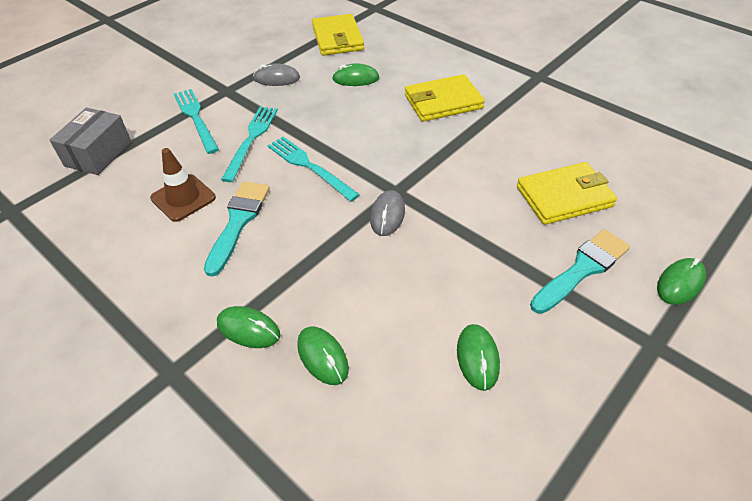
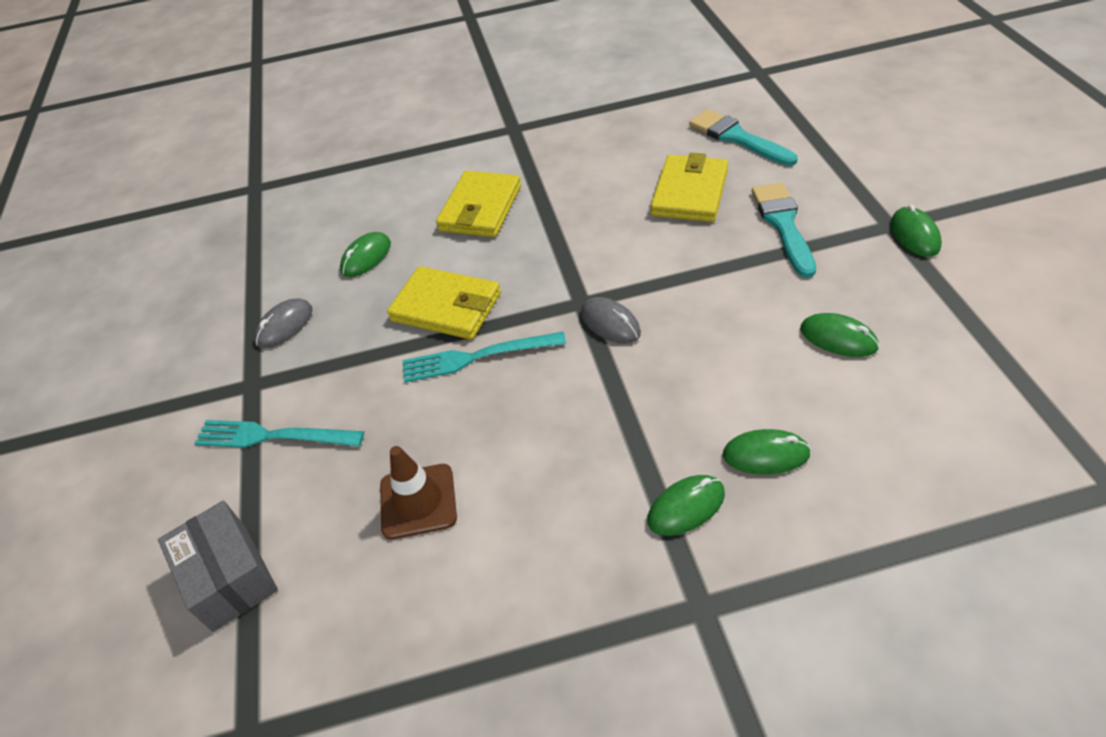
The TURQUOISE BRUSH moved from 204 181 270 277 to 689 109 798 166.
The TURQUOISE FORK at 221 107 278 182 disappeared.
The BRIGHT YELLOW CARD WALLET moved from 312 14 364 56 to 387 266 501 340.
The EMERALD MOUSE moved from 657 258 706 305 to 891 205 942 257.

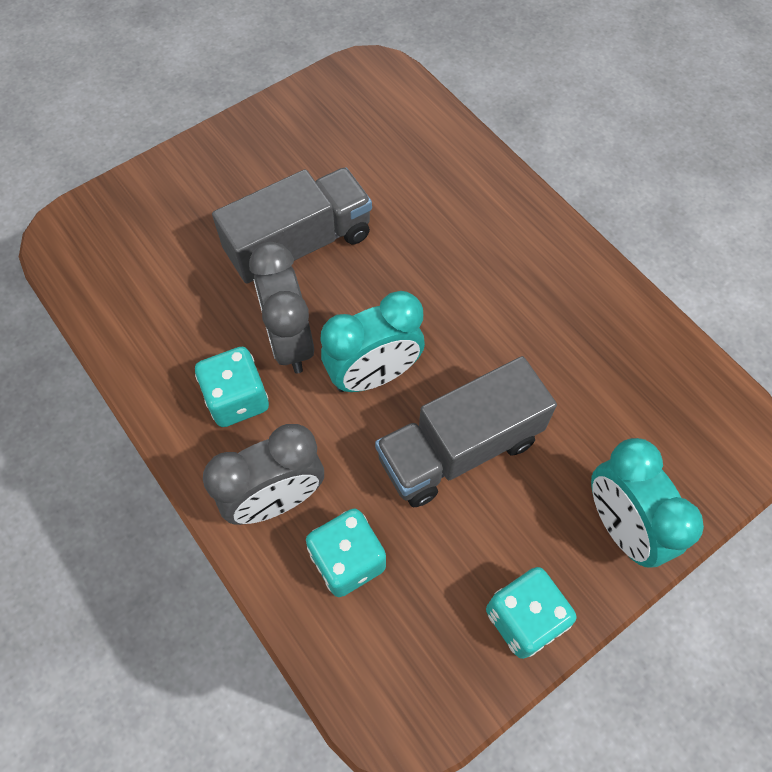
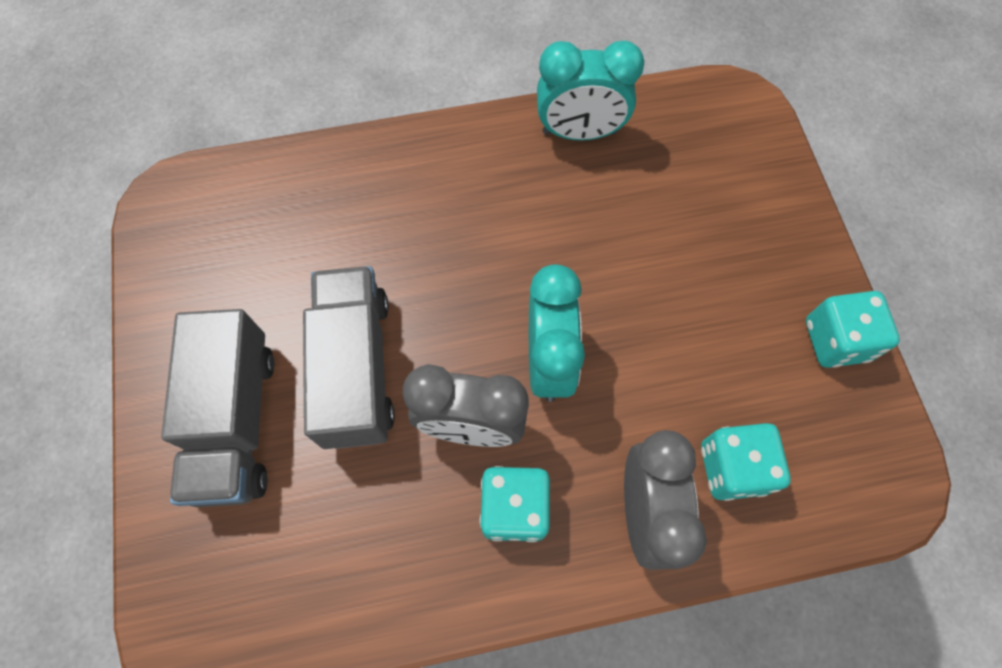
The ASH-GREY TOY TRUCK moved from 375 356 557 507 to 161 309 274 507.
The TURQUOISE ALARM CLOCK moved from 591 438 704 568 to 537 41 644 141.

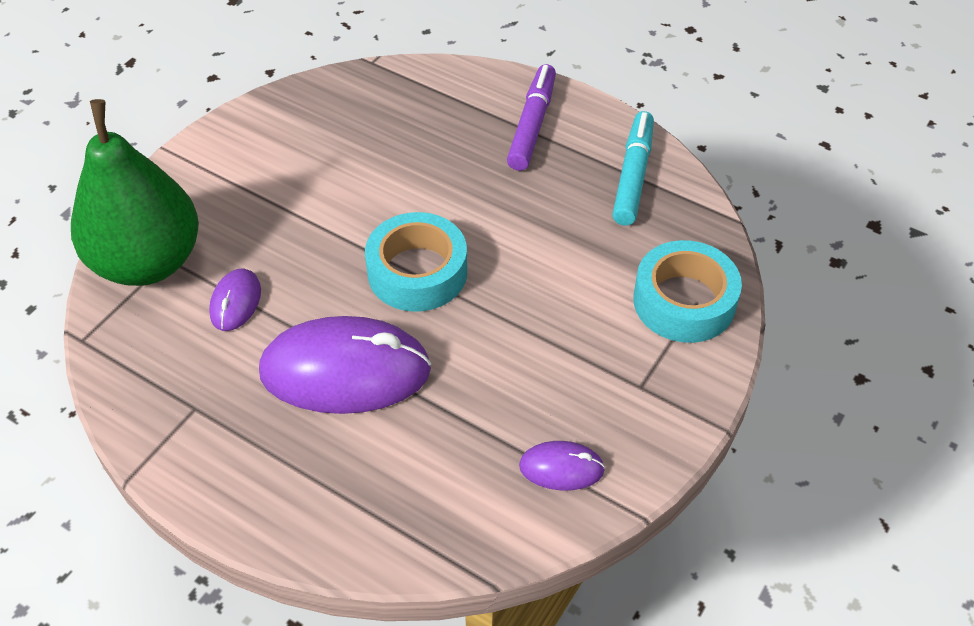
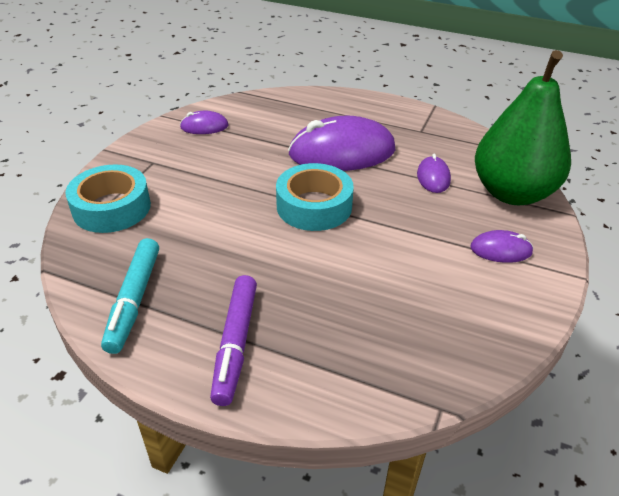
The ROYAL PURPLE MOUSE at 470 230 534 263 appeared.

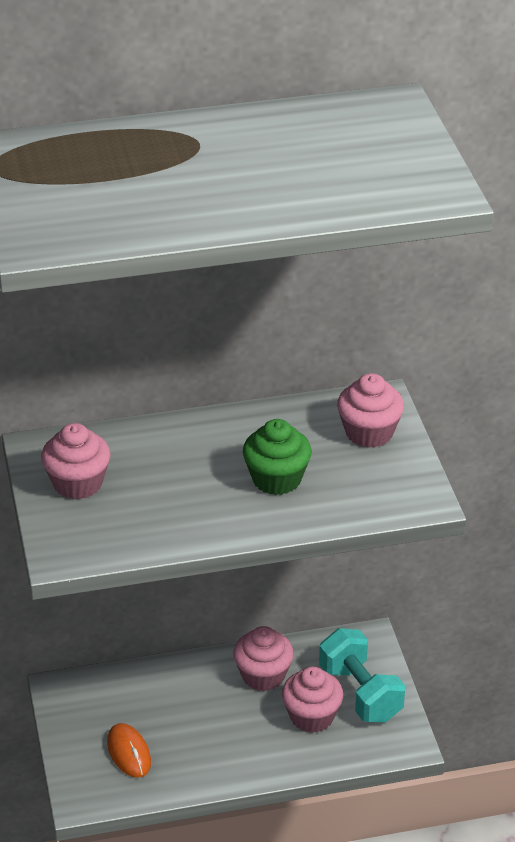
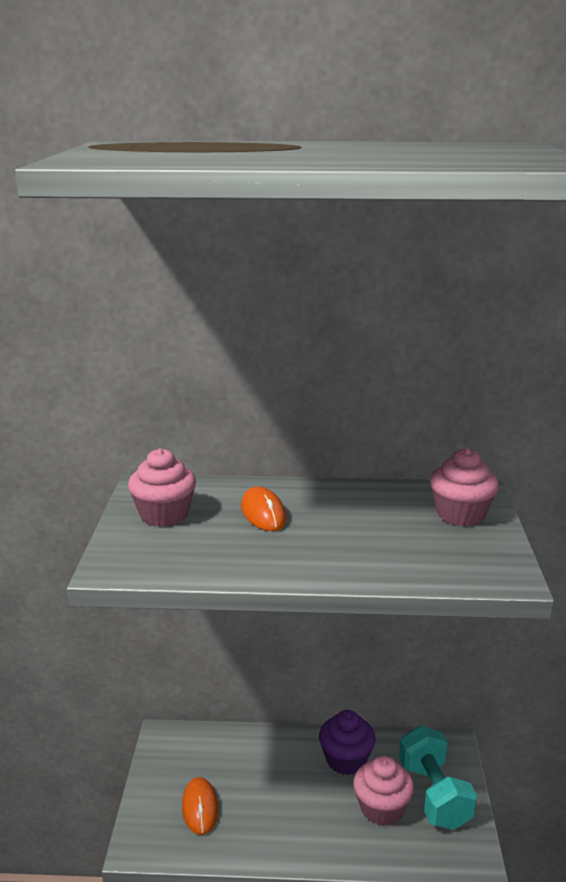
The PINK FAIRY CAKE at 233 626 294 691 became the ROYAL PURPLE FAIRY CAKE at 319 710 376 775.
The EMERALD FAIRY CAKE at 243 419 312 495 disappeared.
The ORANGE-COLOURED MOUSE at 241 486 287 531 appeared.

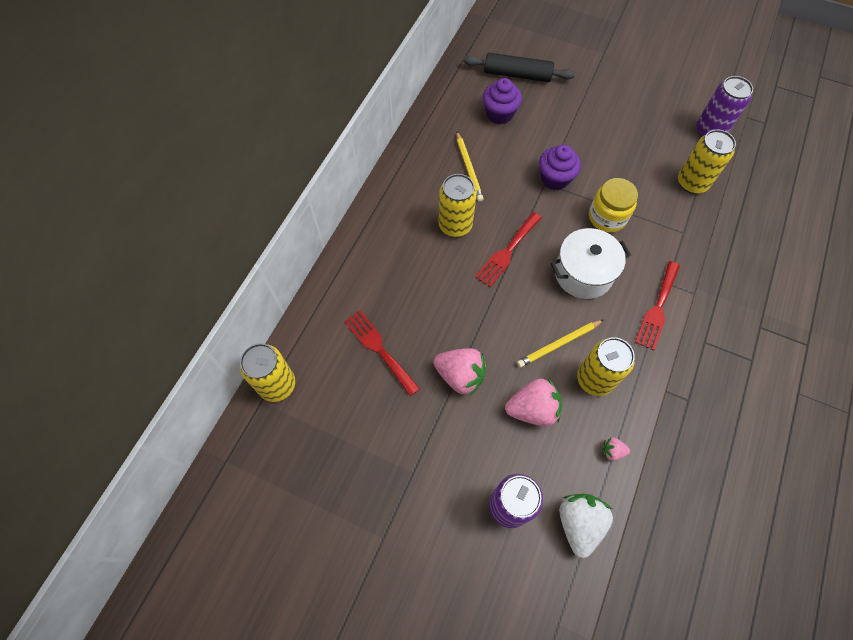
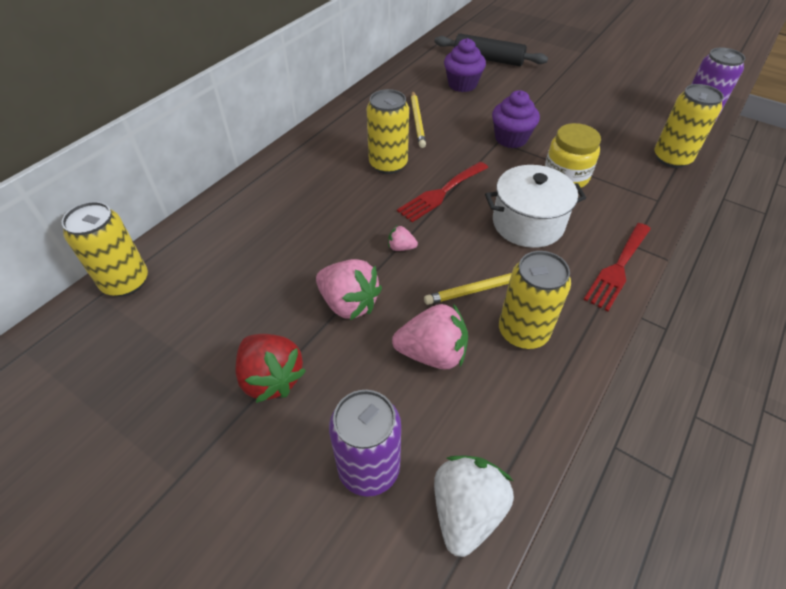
The CRIMSON FORK at 344 310 420 396 disappeared.
The PINK TOY STRAWBERRY moved from 602 437 630 461 to 388 226 418 251.
The CRIMSON TOY STRAWBERRY at 235 334 306 403 appeared.

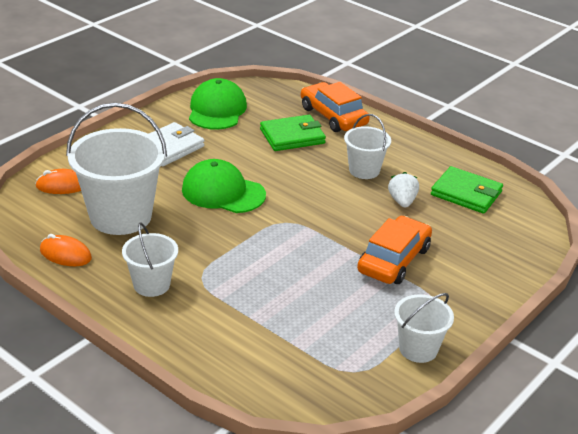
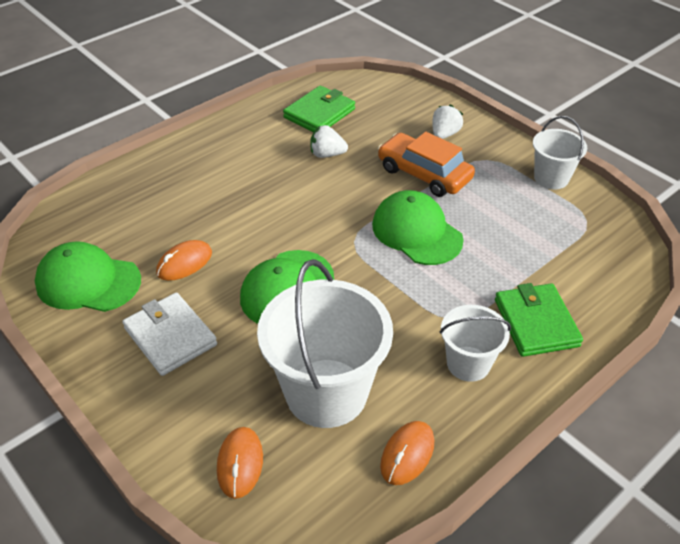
The EMERALD CARD WALLET moved from 260 115 326 151 to 495 283 583 357.
The ORANGE-COLOURED CAR at 301 82 370 132 disappeared.
The PURE WHITE SAND BUCKET at 344 114 391 179 disappeared.
The ORANGE-COLOURED MOUSE at 156 240 212 281 appeared.
The EMERALD CAP at 372 190 464 265 appeared.
The PURE WHITE TOY STRAWBERRY at 432 104 463 139 appeared.

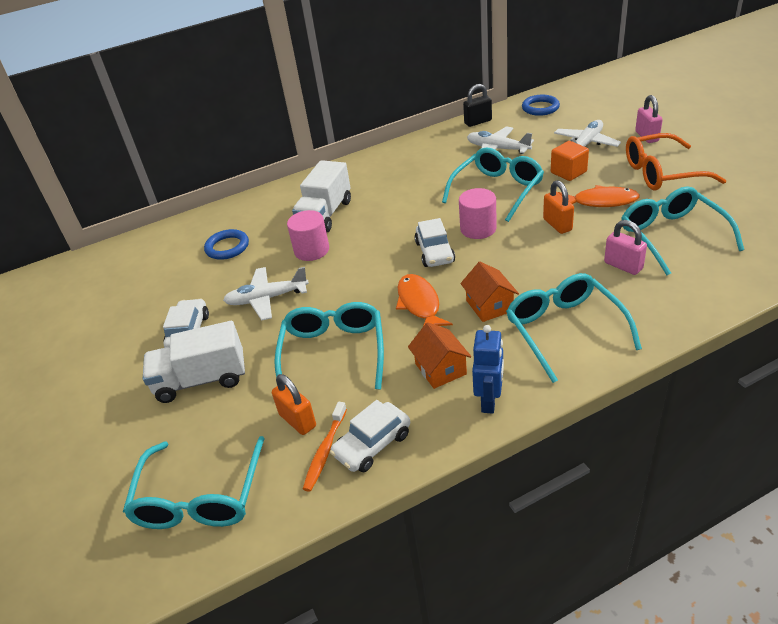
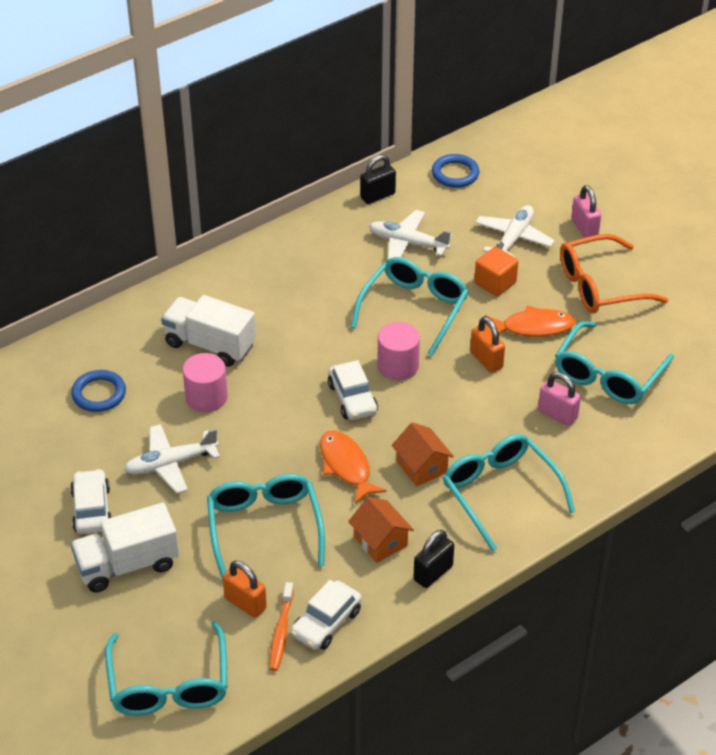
The PURE WHITE TOY TRUCK at 292 160 351 233 turned 105 degrees clockwise.
The BLUE TOY ROBOT at 472 325 504 414 was replaced by the EBONY LOCK at 413 530 454 588.
The TURQUOISE GLASSES at 622 186 744 275 turned 120 degrees counterclockwise.

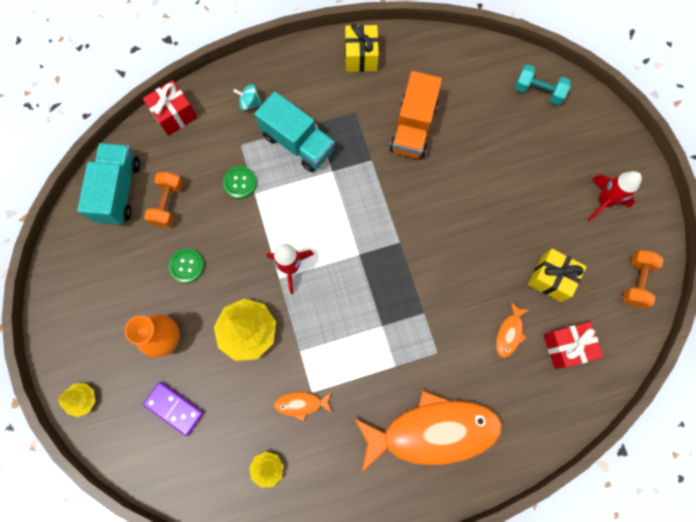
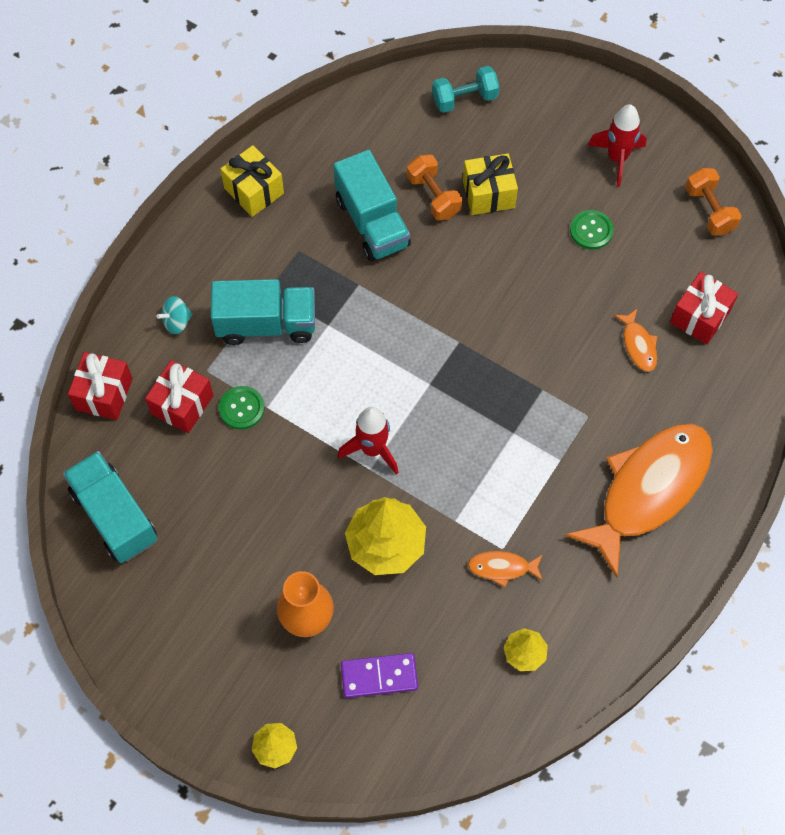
The ORANGE-COLOURED FREE WEIGHT moved from 144 172 183 227 to 407 154 462 220.
The EMERALD SEWING BUTTON moved from 169 249 204 283 to 570 210 614 250.
The ORANGE-COLOURED FISH at 274 392 332 422 turned 45 degrees clockwise.
The ORANGE-COLOURED TOY TRUCK at 389 71 442 159 became the TURQUOISE TOY TRUCK at 333 150 411 261.
The BRIGHT YELLOW PRESENT moved from 528 249 587 302 to 463 153 518 215.
The CRIMSON PRESENT at 145 360 213 433 appeared.

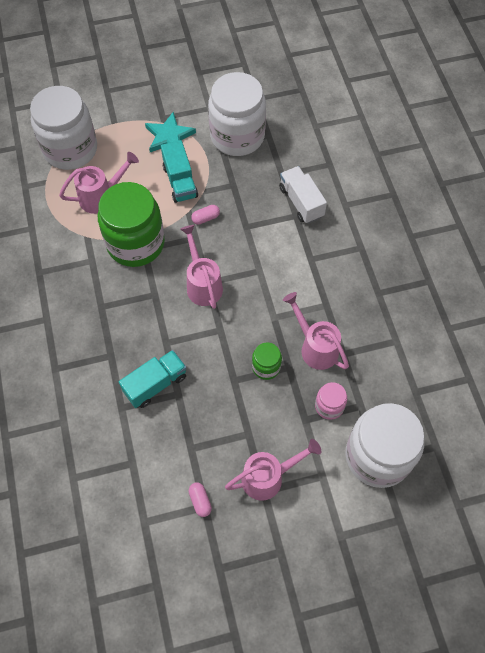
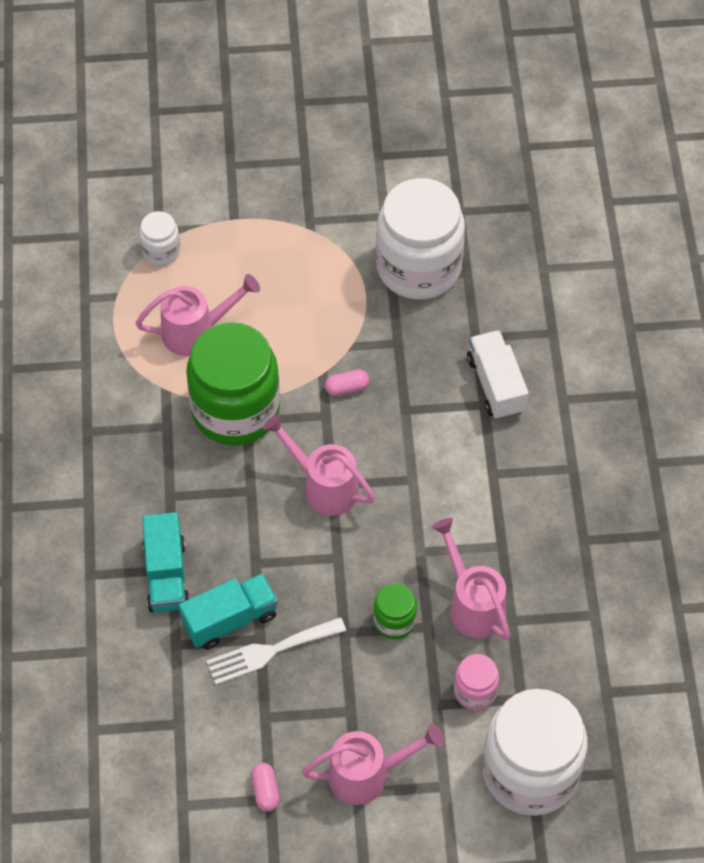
The PURE WHITE JAM JAR at 30 86 97 170 changed to 0.45 times the size.
The TURQUOISE STAR SHAPE at 145 112 196 152 disappeared.
The TURQUOISE TOY TRUCK moved from 161 140 198 203 to 142 512 190 612.
The PINK WATERING CAN at 180 225 223 309 turned 45 degrees counterclockwise.
The PURE WHITE FORK at 207 617 346 685 appeared.

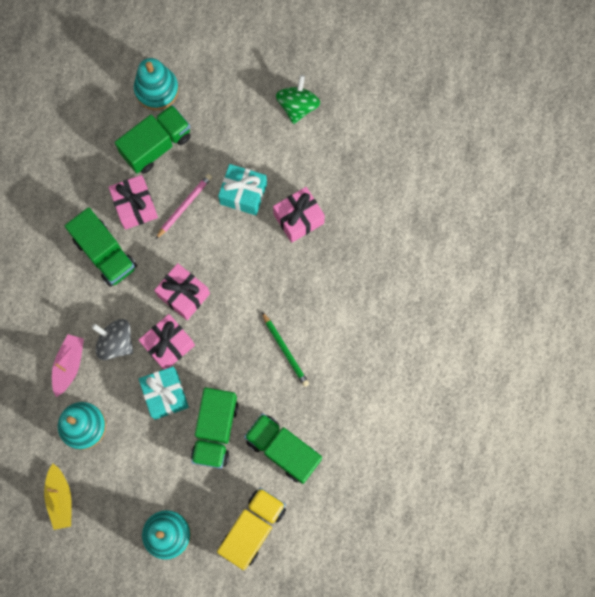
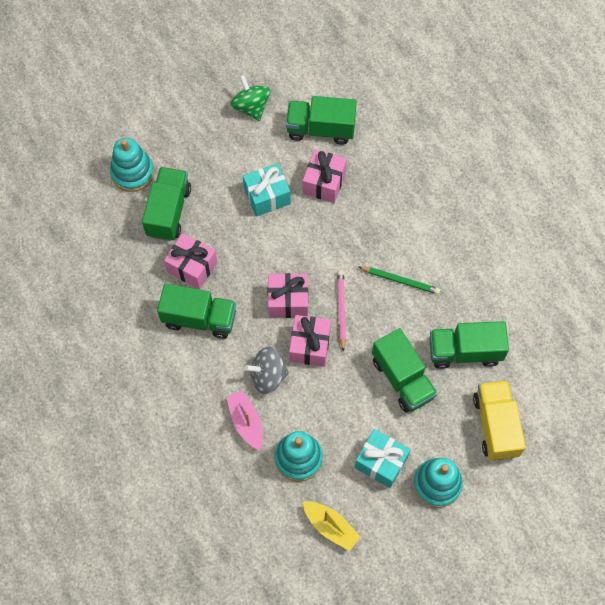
The TURQUOISE PRESENT moved from 139 367 189 420 to 355 429 410 488.
The PINK WOODEN PENCIL moved from 156 174 212 239 to 338 270 346 352.
The EMERALD TOY TRUCK at 286 96 357 145 appeared.

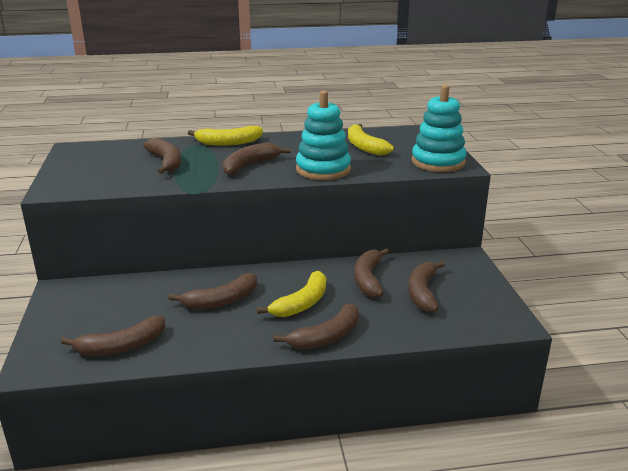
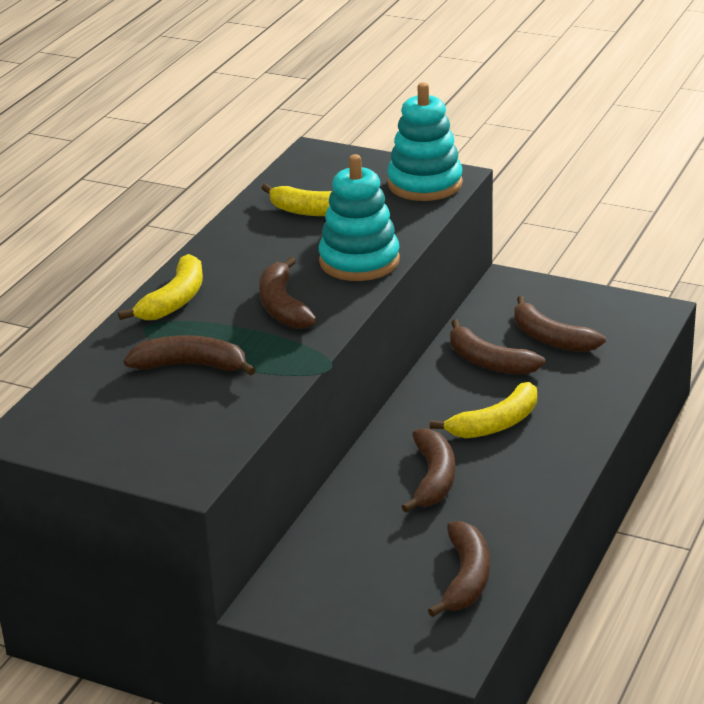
The BRIGHT YELLOW TOY BANANA at 257 271 326 317 turned 75 degrees clockwise.
The BROWN TOY BANANA at 273 303 359 349 disappeared.

